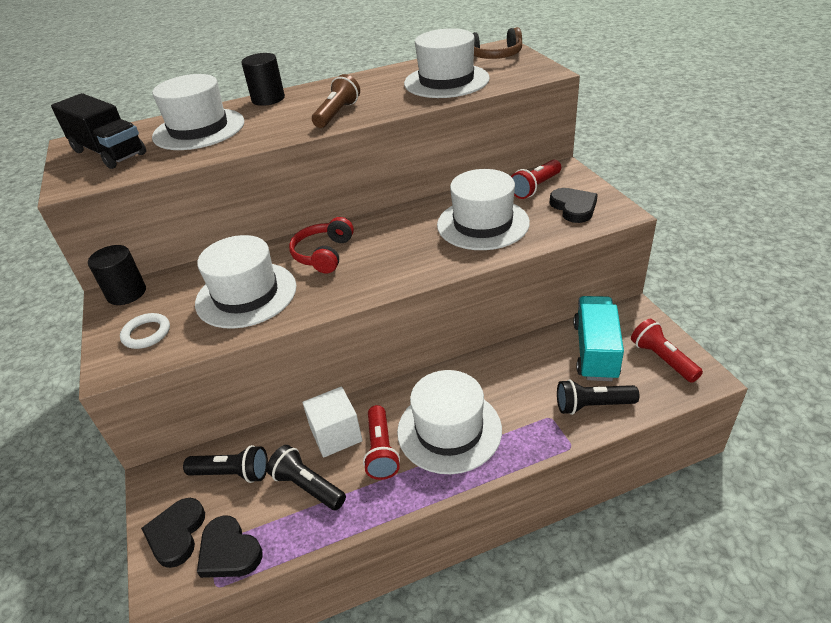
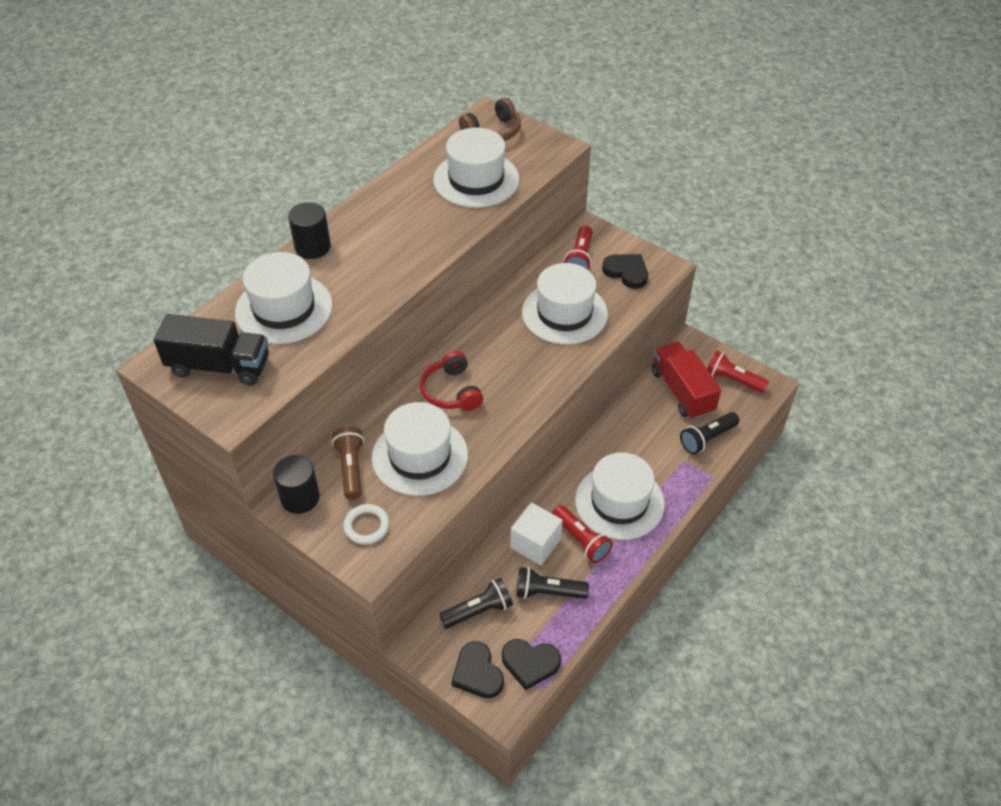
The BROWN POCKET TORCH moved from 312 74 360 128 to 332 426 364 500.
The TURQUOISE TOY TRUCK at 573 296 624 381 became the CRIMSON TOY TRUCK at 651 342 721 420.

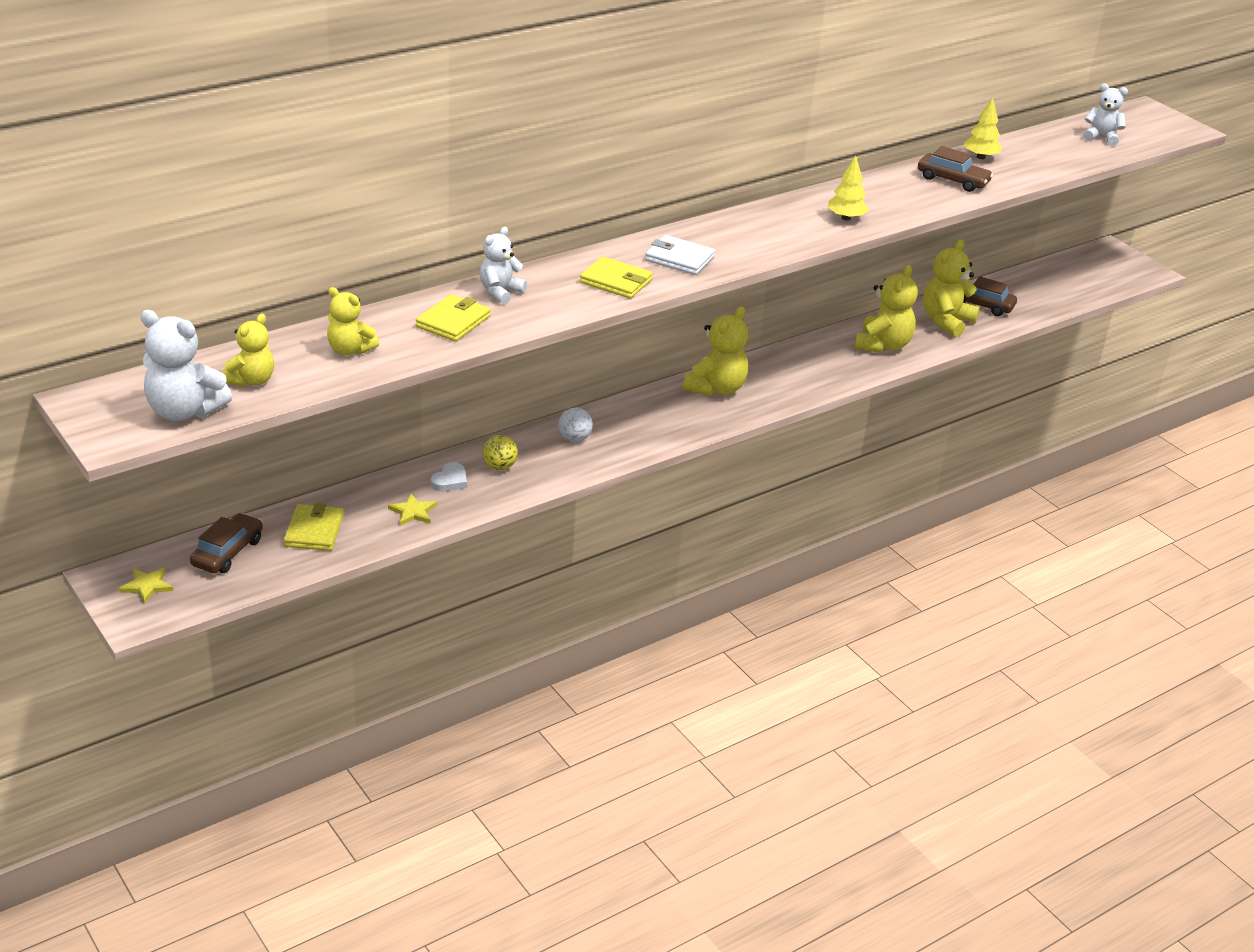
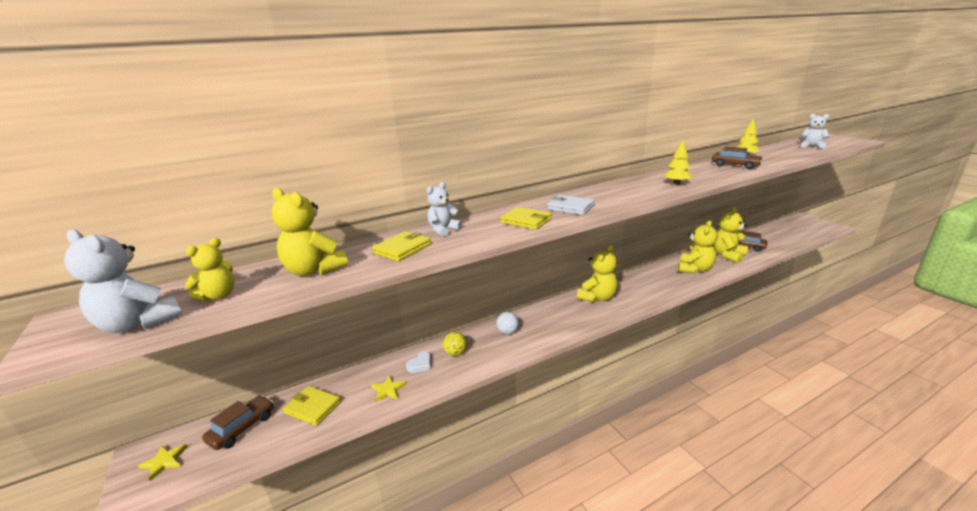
The BRIGHT YELLOW CARD WALLET at 284 503 344 551 turned 75 degrees counterclockwise.
The BRIGHT YELLOW TEDDY at 327 287 379 355 changed to 1.56 times the size.

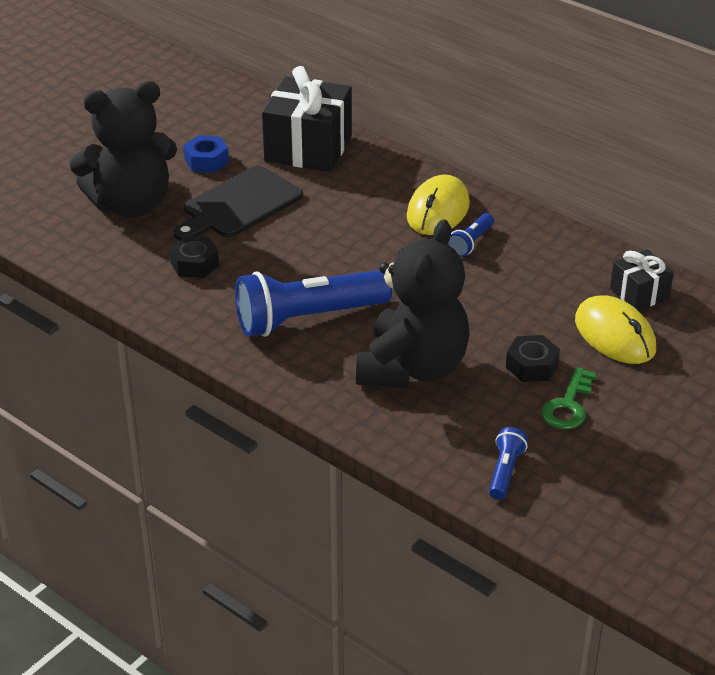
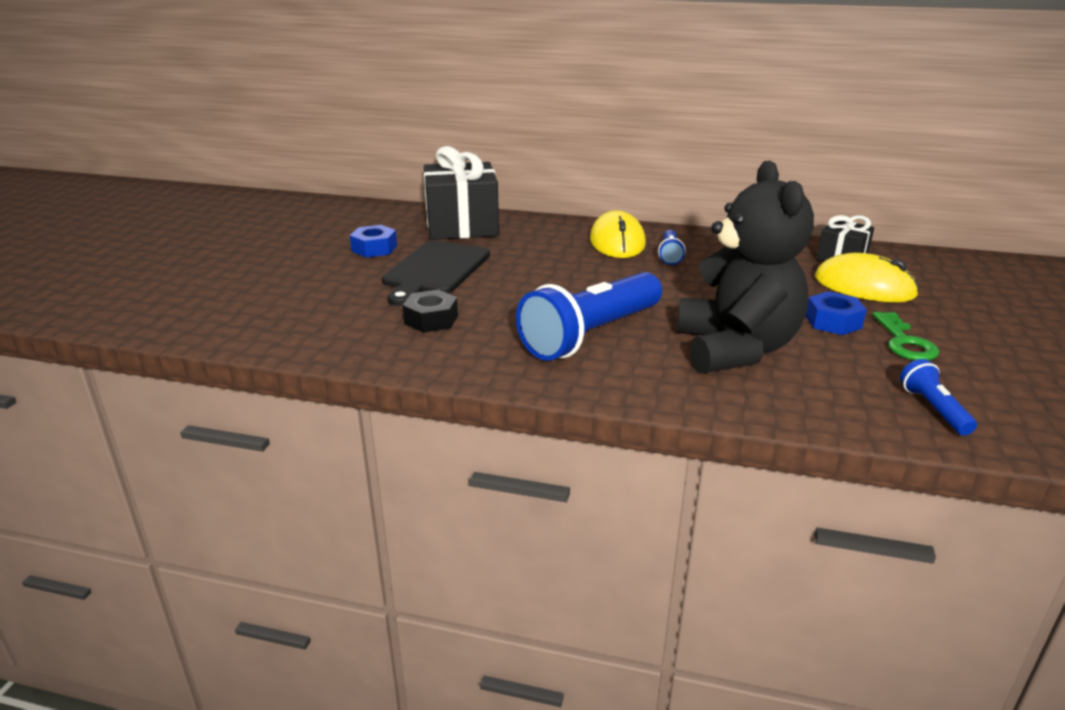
The EBONY TEDDY at 69 81 177 218 disappeared.
The EBONY HEX NUT at 506 335 560 382 became the BLUE HEX NUT at 805 291 867 335.

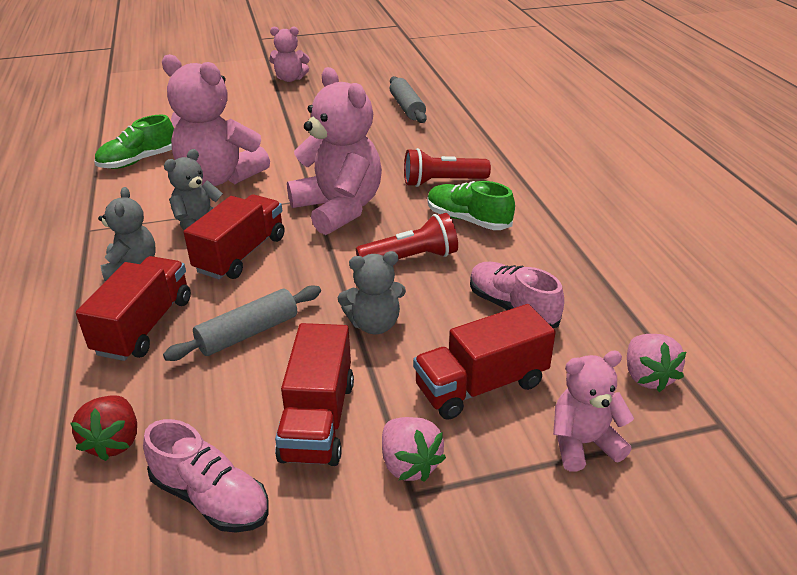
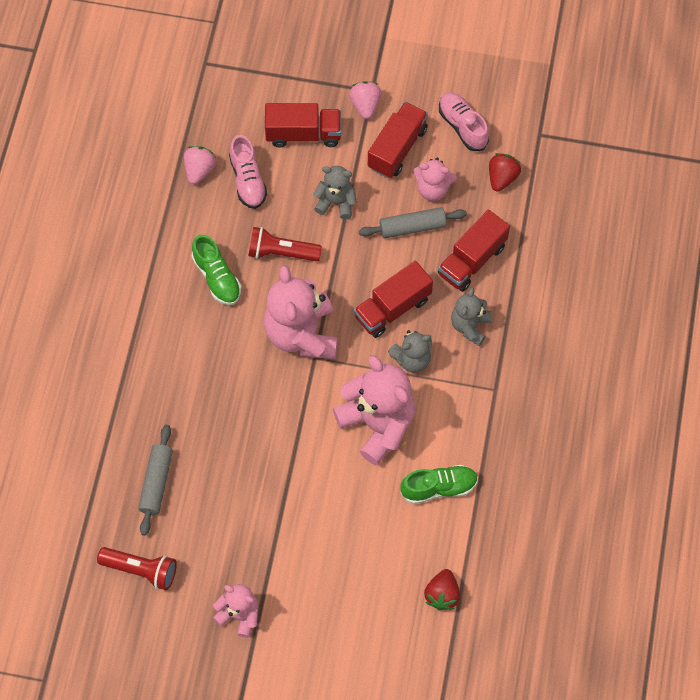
The CRIMSON POCKET TORCH moved from 404 148 491 187 to 97 547 177 590.
The PINK TEDDY moved from 553 351 634 472 to 413 158 457 201.
The PINK TOY STRAWBERRY moved from 627 334 686 392 to 184 146 216 184.
The CRIMSON TOY STRAWBERRY at 424 569 460 610 appeared.

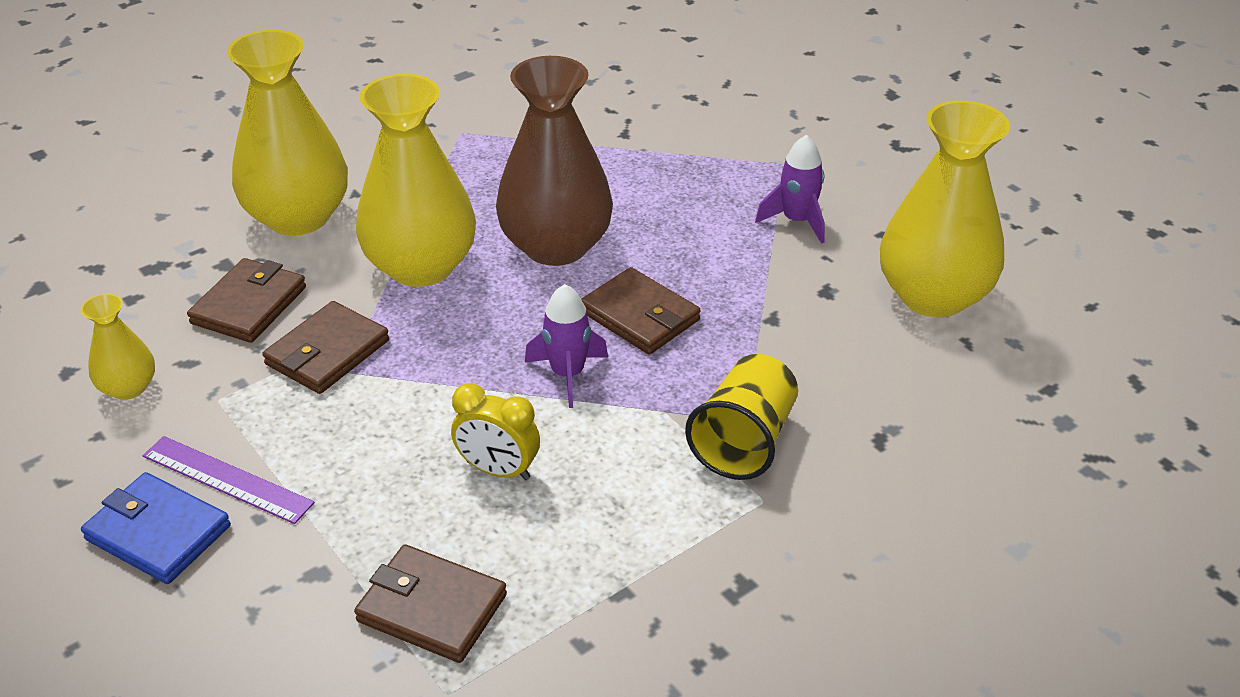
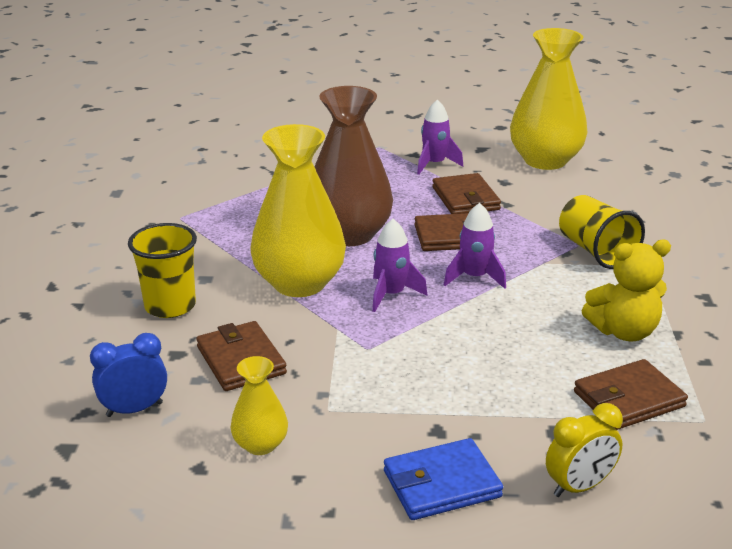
The ROYAL PURPLE RULER at 143 436 315 524 disappeared.
The BRIGHT YELLOW FLOWER VASE at 227 30 348 236 was replaced by the BRIGHT YELLOW CUP at 128 223 197 318.
The BROWN CARD WALLET moved from 262 301 389 394 to 432 173 501 214.
The BRIGHT YELLOW ALARM CLOCK moved from 451 383 540 480 to 546 403 623 497.
The BLUE ALARM CLOCK at 90 333 167 417 appeared.
The ROYAL PURPLE SPACESHIP at 372 219 428 312 appeared.
The BRIGHT YELLOW TEDDY at 582 240 671 341 appeared.

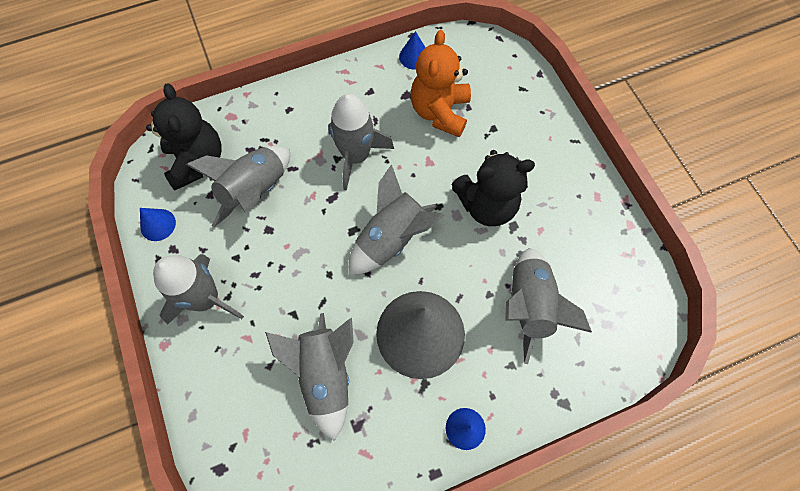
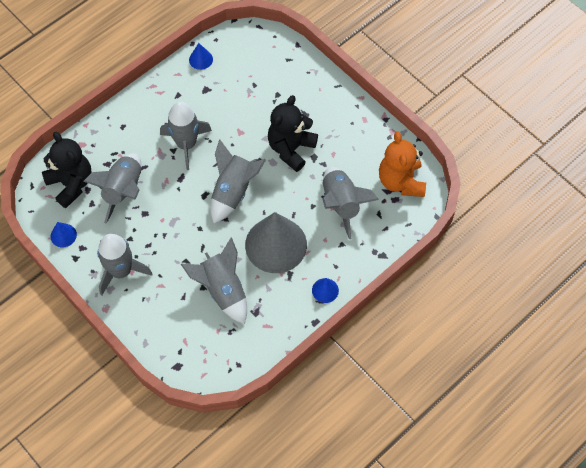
The ORANGE-COLOURED TEDDY moved from 411 30 471 137 to 379 131 426 197.
The EBONY TEDDY at 451 150 535 226 turned 150 degrees clockwise.

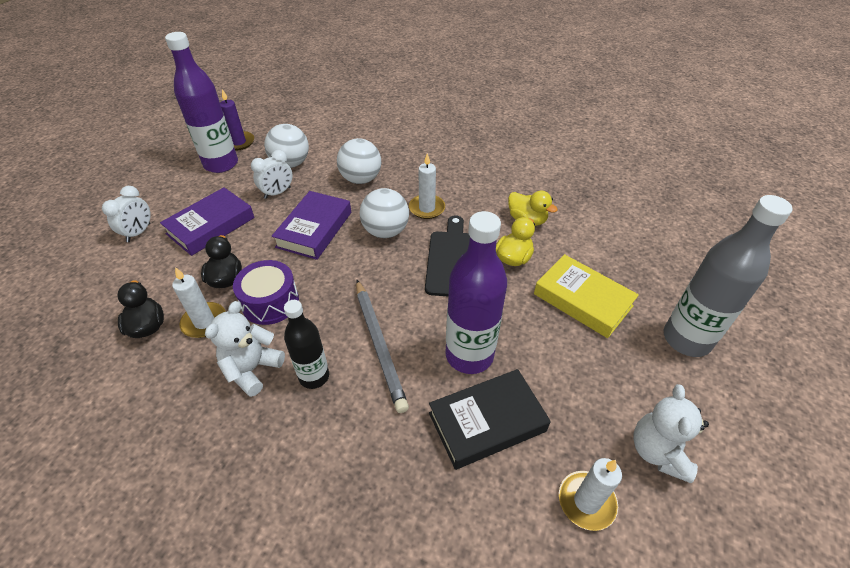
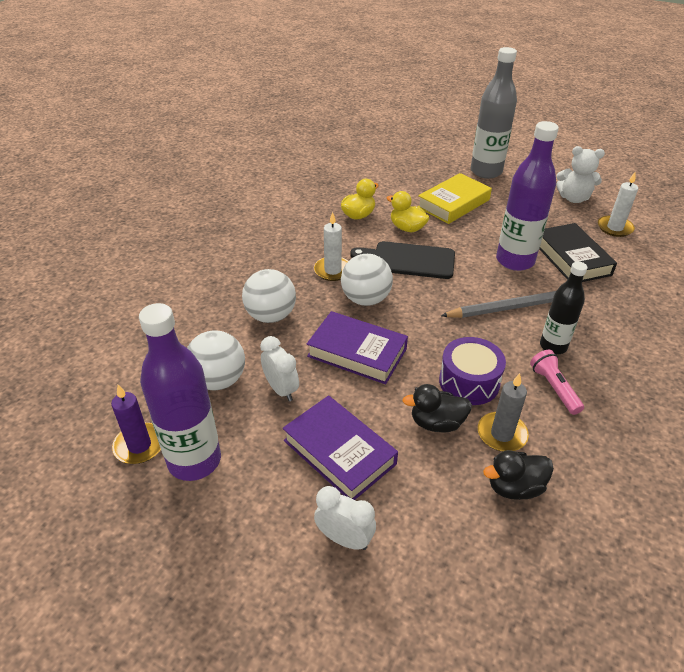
The PURE WHITE WAX CANDLE at 172 267 226 338 became the ASH-GREY WAX CANDLE at 478 373 529 452.
The PURE WHITE TEDDY at 205 301 285 397 was replaced by the PINK POCKET TORCH at 530 350 584 415.

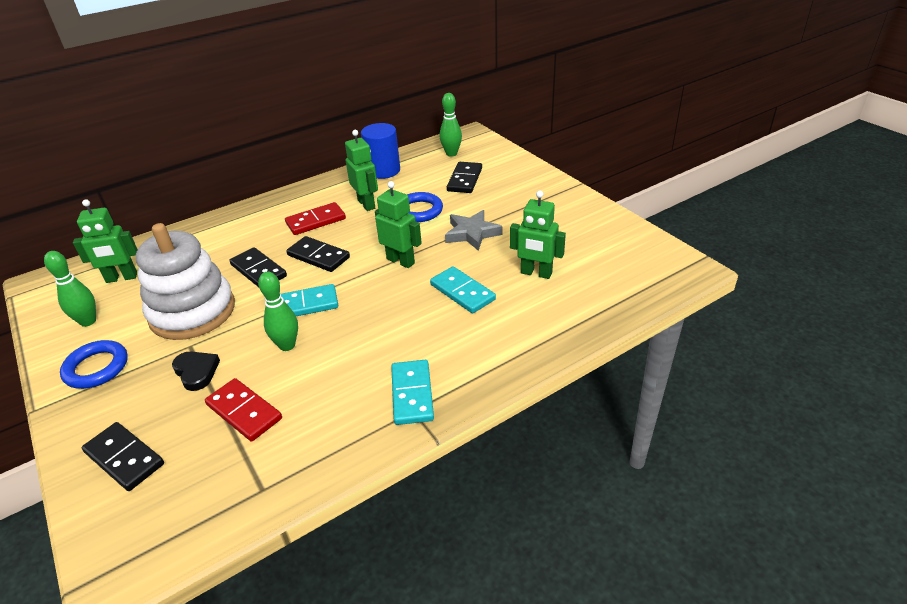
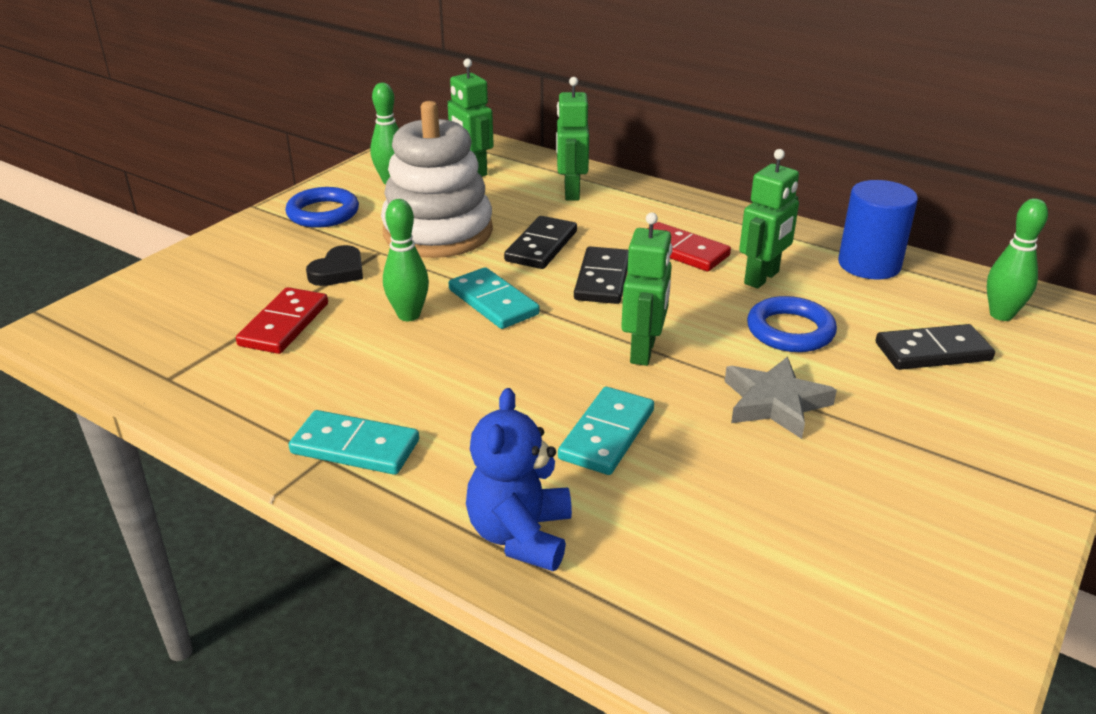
The EBONY DOMINO at 82 422 164 491 disappeared.
The TURQUOISE DOMINO at 391 360 434 425 turned 45 degrees clockwise.
The EMERALD TOY ROBOT moved from 510 191 566 279 to 556 77 589 201.
The BLUE TEDDY at 466 388 572 571 appeared.

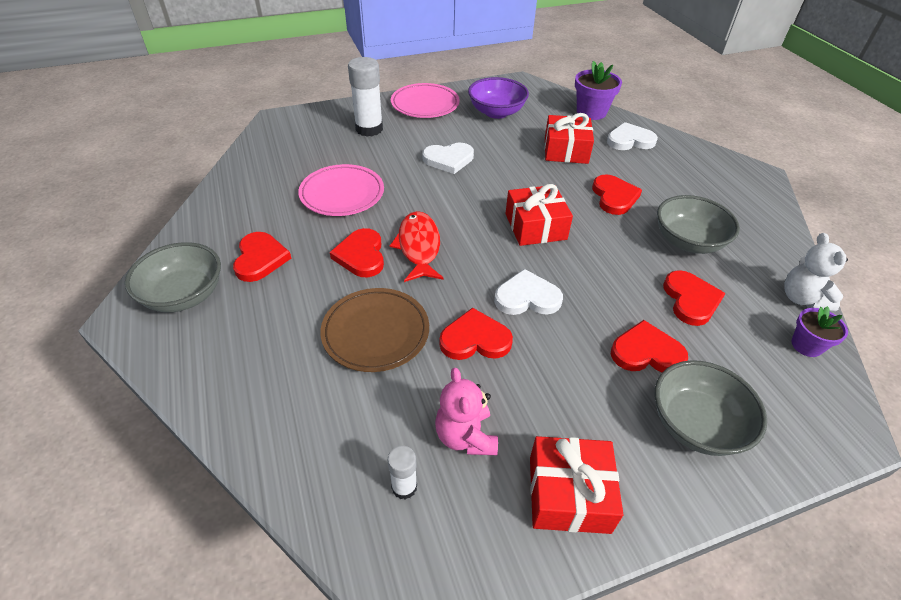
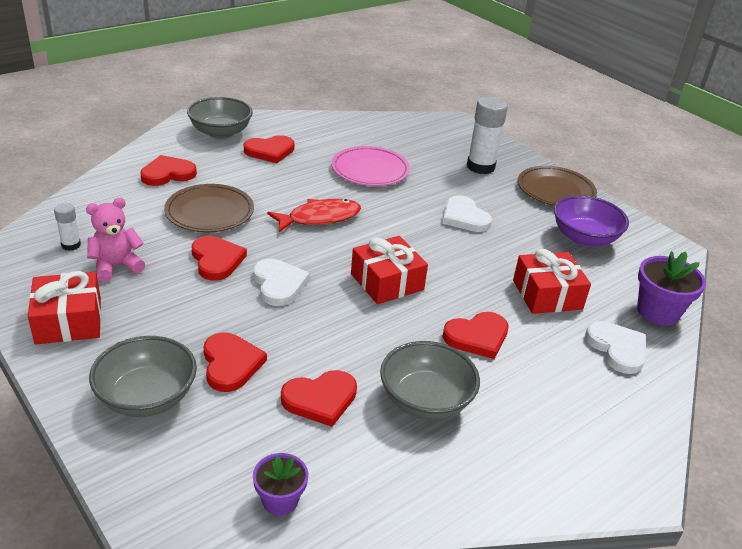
The CRIMSON HEART SHAPE moved from 330 228 384 277 to 140 155 197 186.
The PINK PLATE at 391 83 460 118 became the BROWN PLATE at 518 166 597 206.
The PURE WHITE TEDDY at 784 233 848 312 disappeared.

